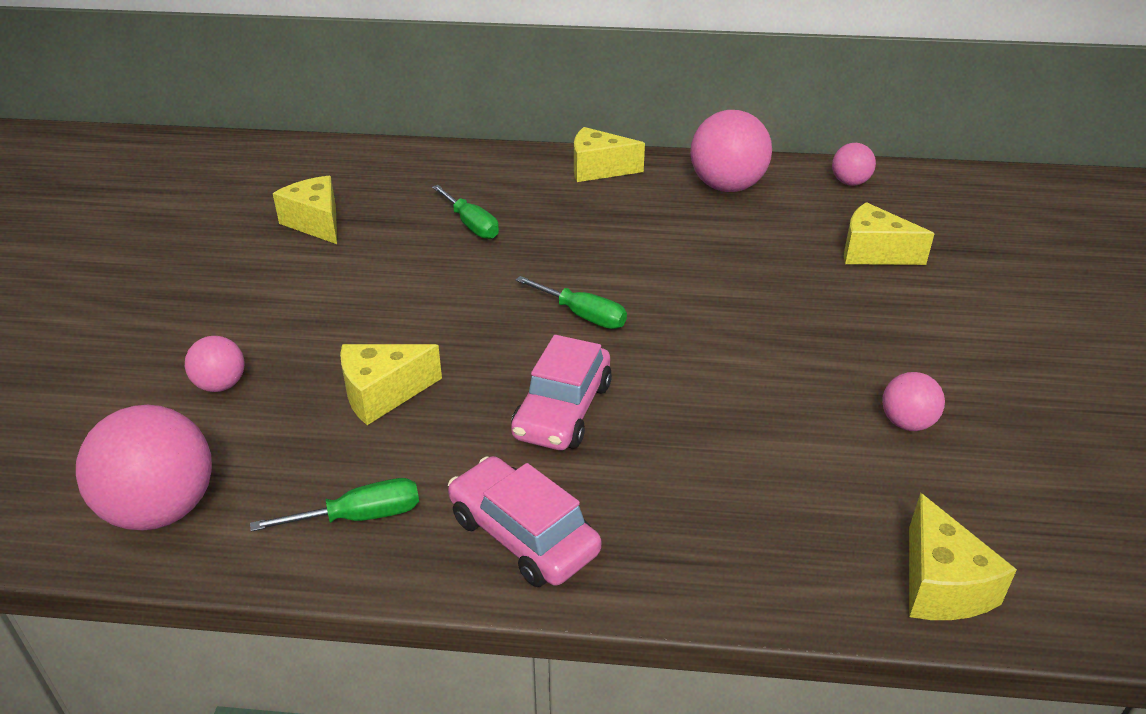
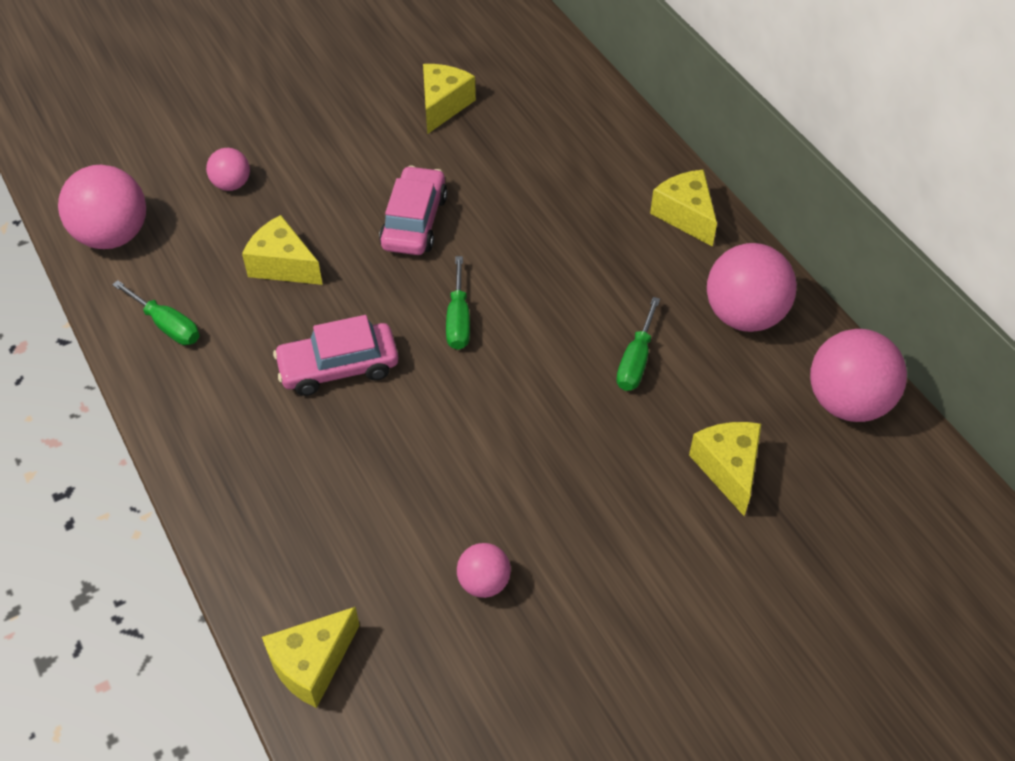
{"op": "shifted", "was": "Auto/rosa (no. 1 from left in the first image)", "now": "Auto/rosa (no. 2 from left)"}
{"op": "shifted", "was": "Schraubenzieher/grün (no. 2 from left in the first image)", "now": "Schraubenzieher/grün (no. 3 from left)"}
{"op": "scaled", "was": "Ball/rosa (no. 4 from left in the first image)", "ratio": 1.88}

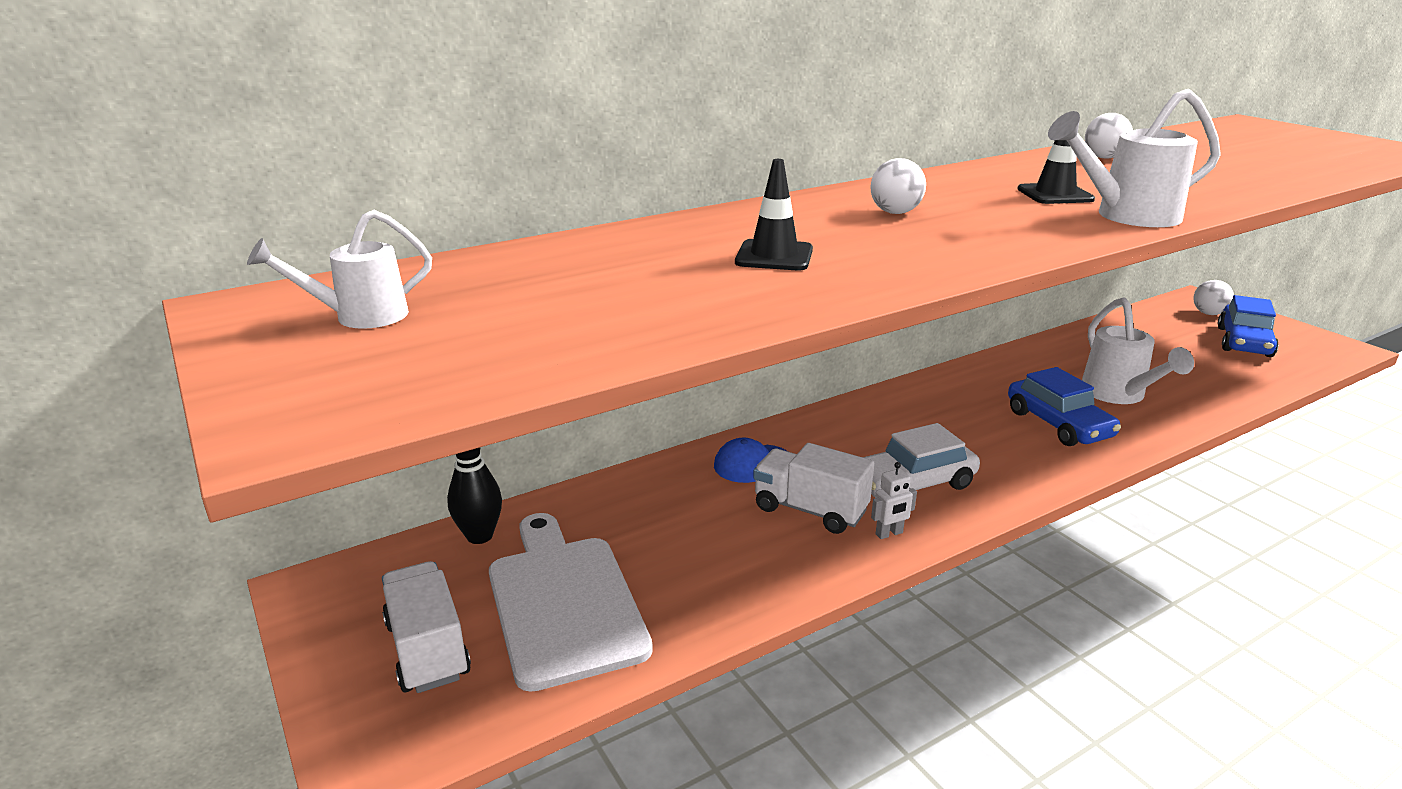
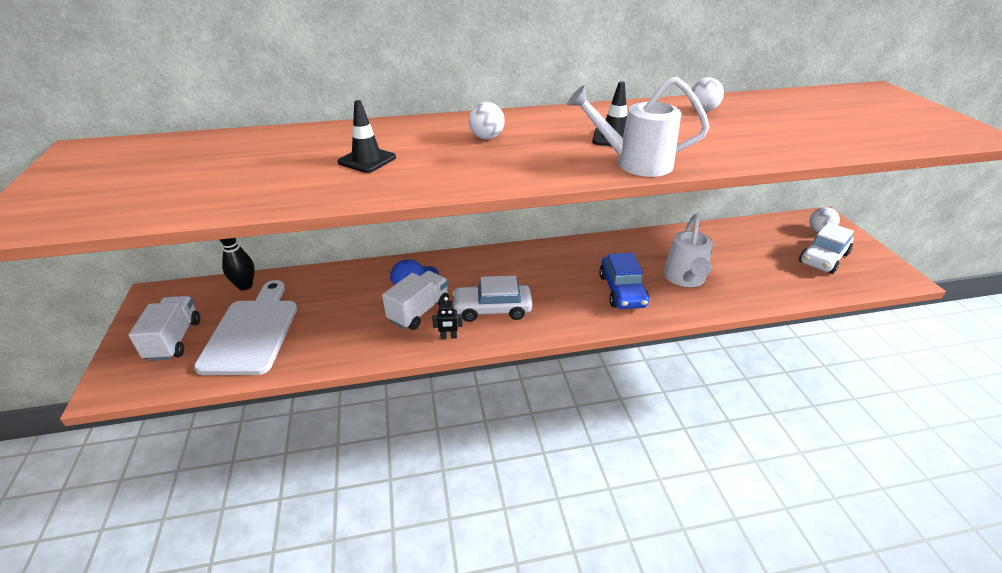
{"op": "rotated", "was": "Lastwagen/weiß (no. 2 from left)", "clockwise": 75}
{"op": "repainted", "was": "Roboter/weiß", "now": "Roboter/schwarz"}
{"op": "repainted", "was": "Auto/blau (no. 2 from left)", "now": "Auto/weiß (no. 2 from left)"}
{"op": "gone", "was": "Gießkanne/weiß (no. 1 from left)"}

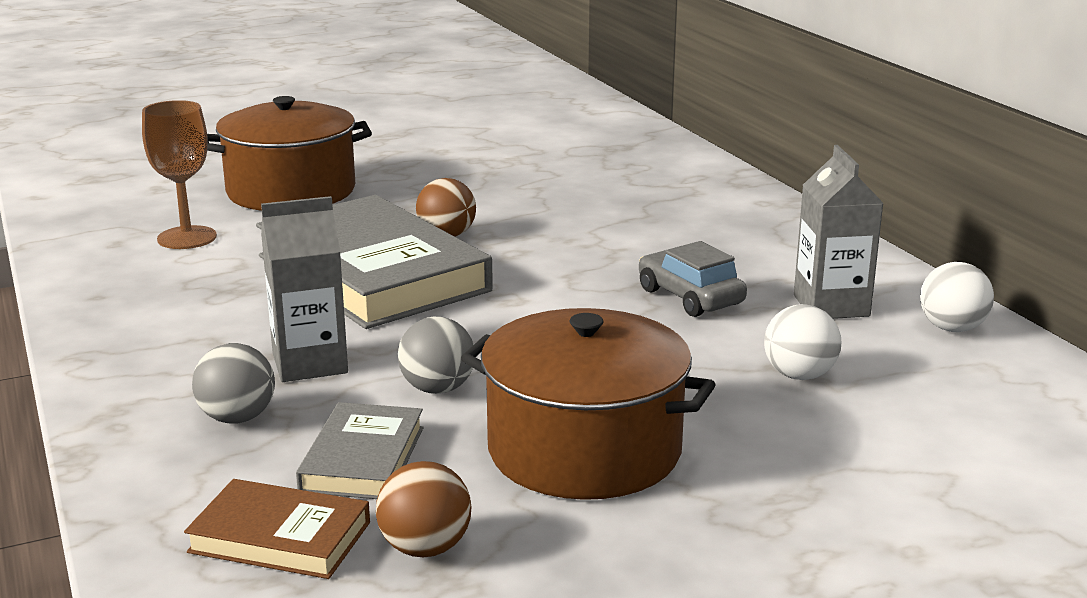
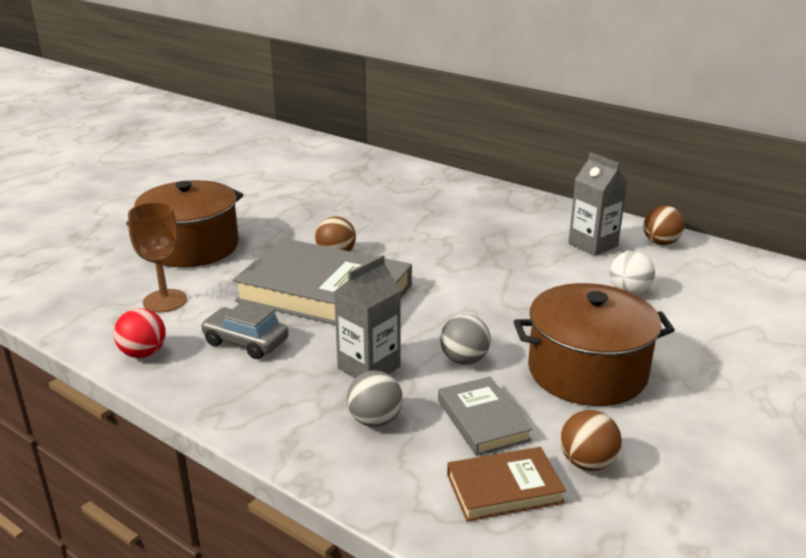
{"op": "new", "now": "Ball/rot"}
{"op": "shifted", "was": "Auto/grau"}
{"op": "repainted", "was": "Ball/weiß (no. 2 from left)", "now": "Ball/braun (no. 3 from left)"}

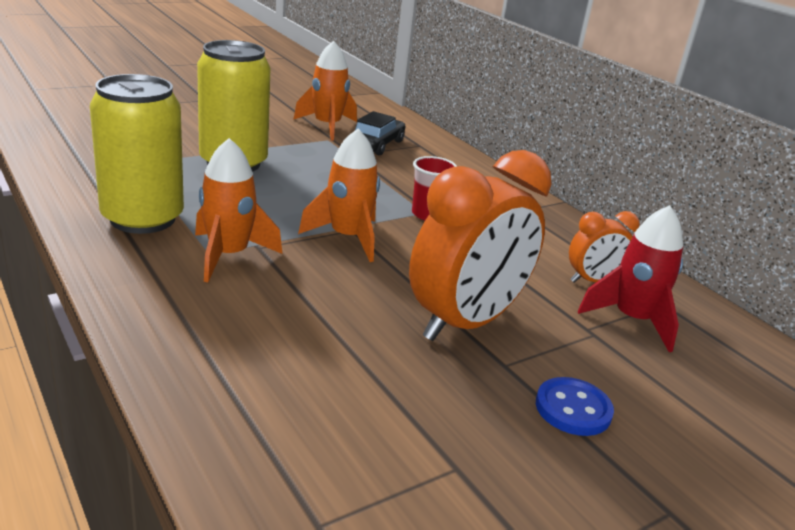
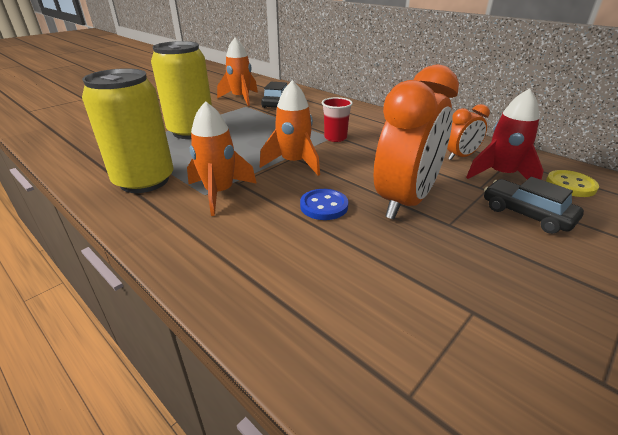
{"op": "shifted", "was": "Knopf/blau"}
{"op": "new", "now": "Auto/schwarz (no. 2 from left)"}
{"op": "new", "now": "Knopf/gelb"}

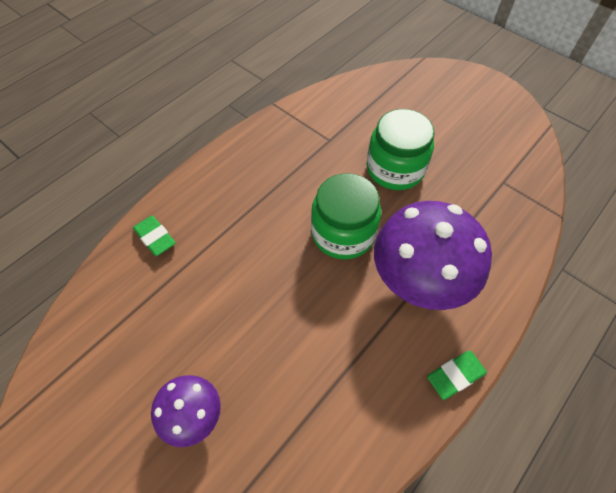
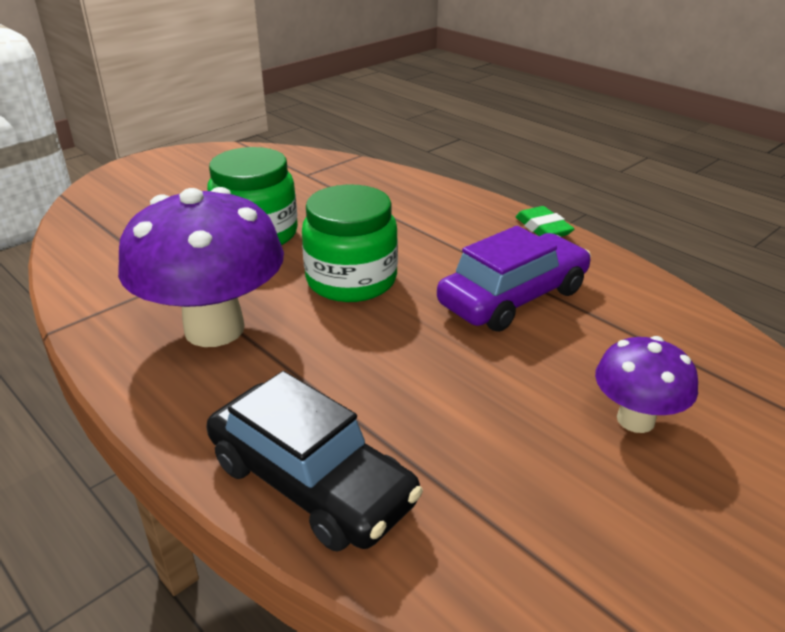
{"op": "shifted", "was": "Pilz/lila (no. 2 from left in the first image)", "now": "Pilz/lila (no. 1 from left)"}
{"op": "swapped", "was": "Radiergummi/grün (no. 1 from left)", "now": "Auto/schwarz"}
{"op": "new", "now": "Auto/lila"}

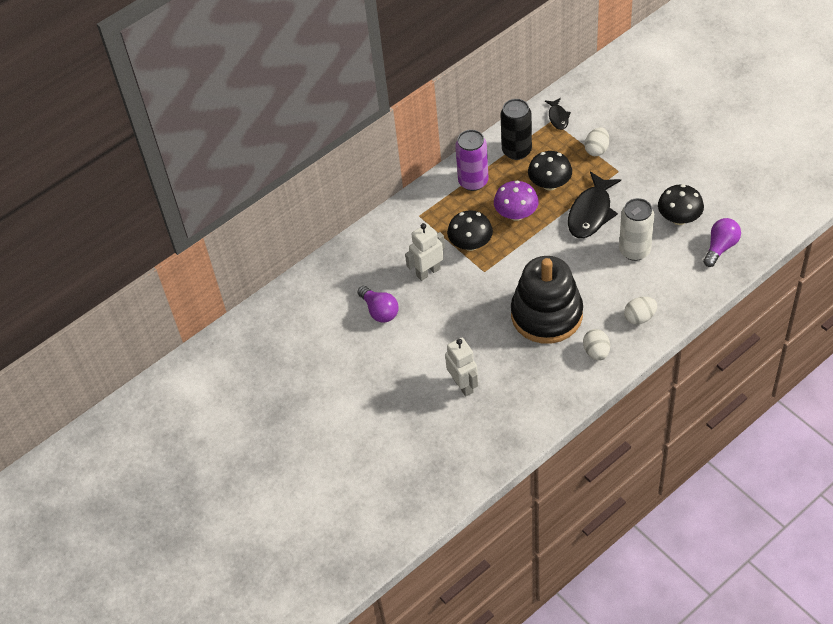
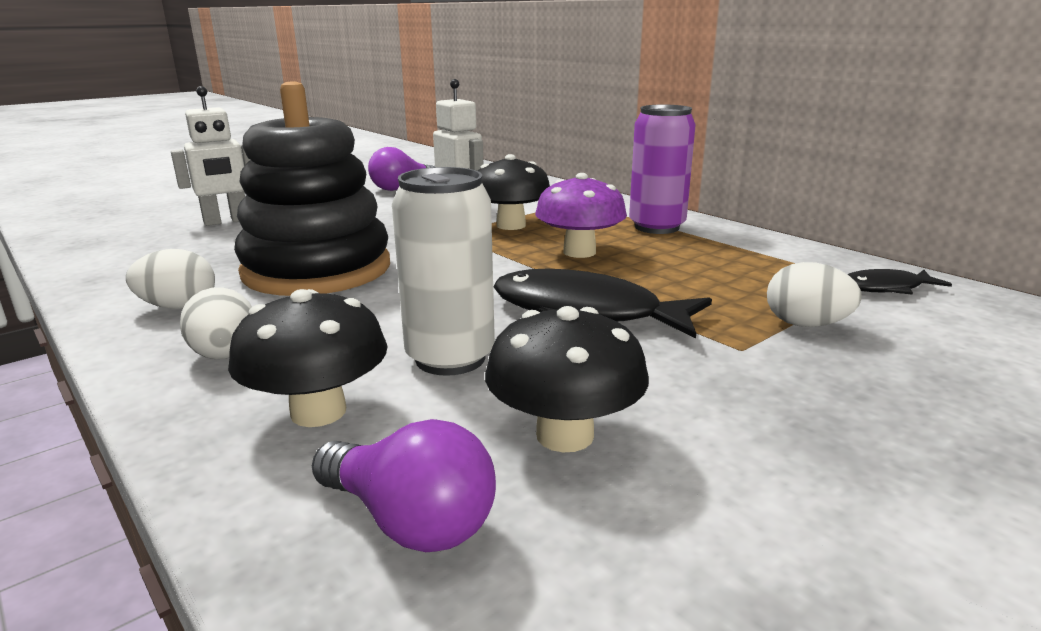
{"op": "shifted", "was": "Pilz/schwarz (no. 2 from left in the first image)", "now": "Pilz/schwarz (no. 1 from left)"}
{"op": "gone", "was": "Dose/schwarz"}

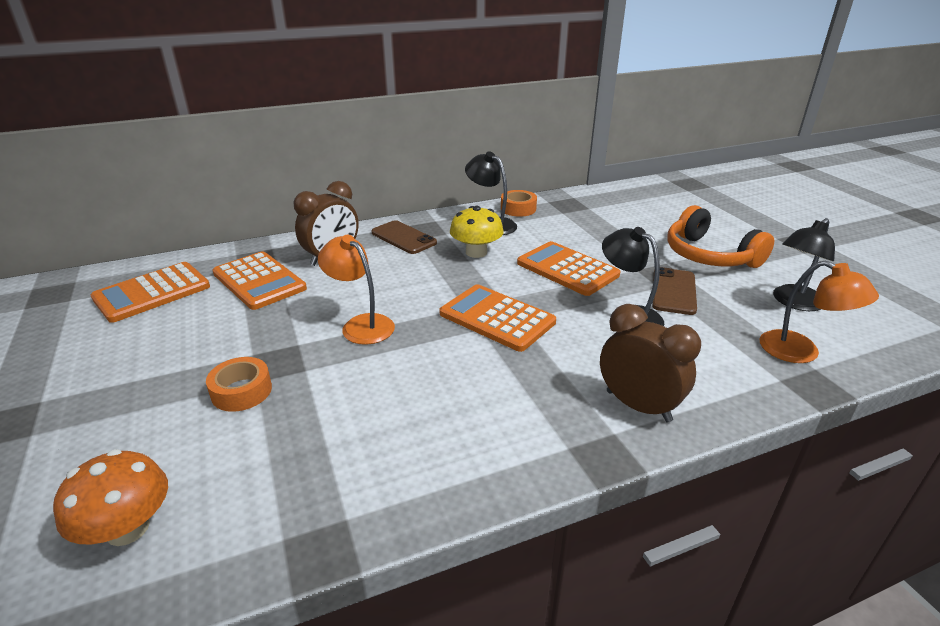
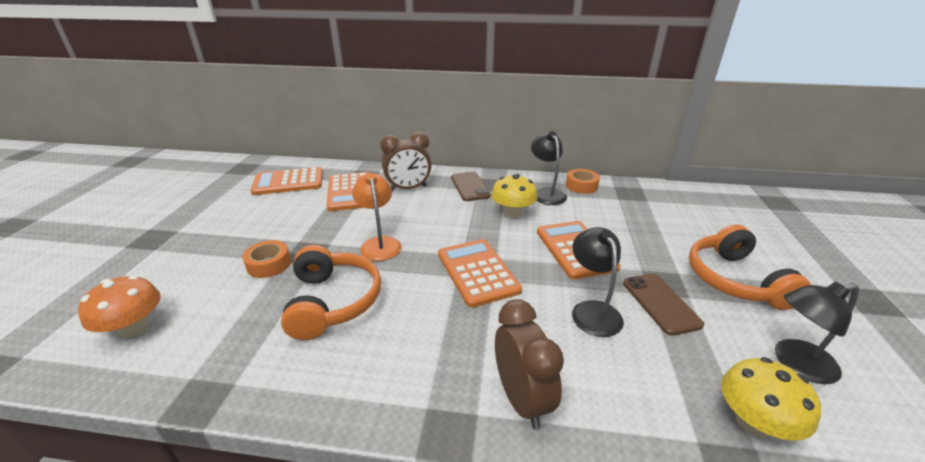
{"op": "new", "now": "Kopfhörer/orange (no. 1 from left)"}
{"op": "rotated", "was": "Handy/braun (no. 2 from left)", "clockwise": -60}
{"op": "swapped", "was": "Lampe/orange (no. 2 from left)", "now": "Pilz/gelb (no. 2 from left)"}

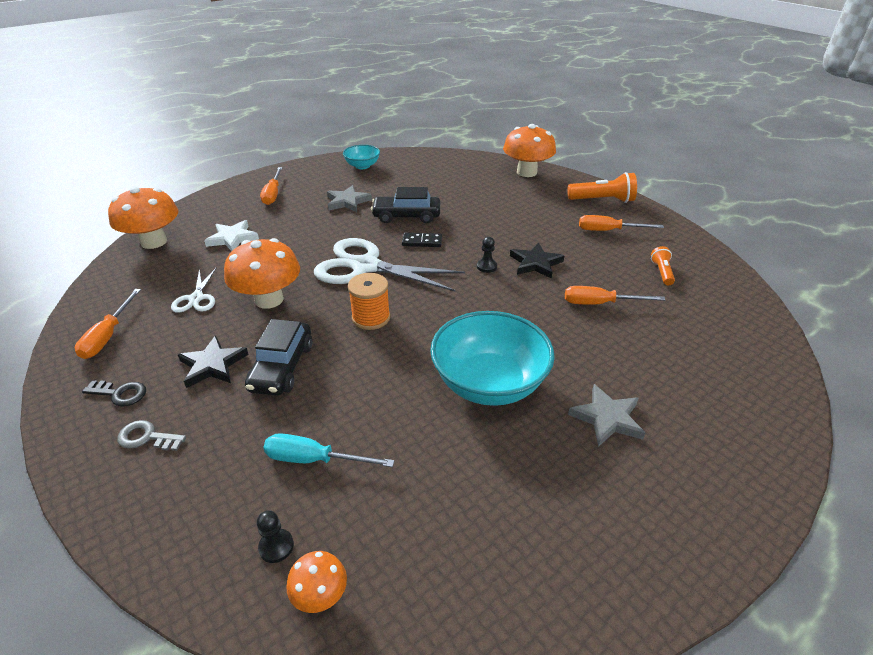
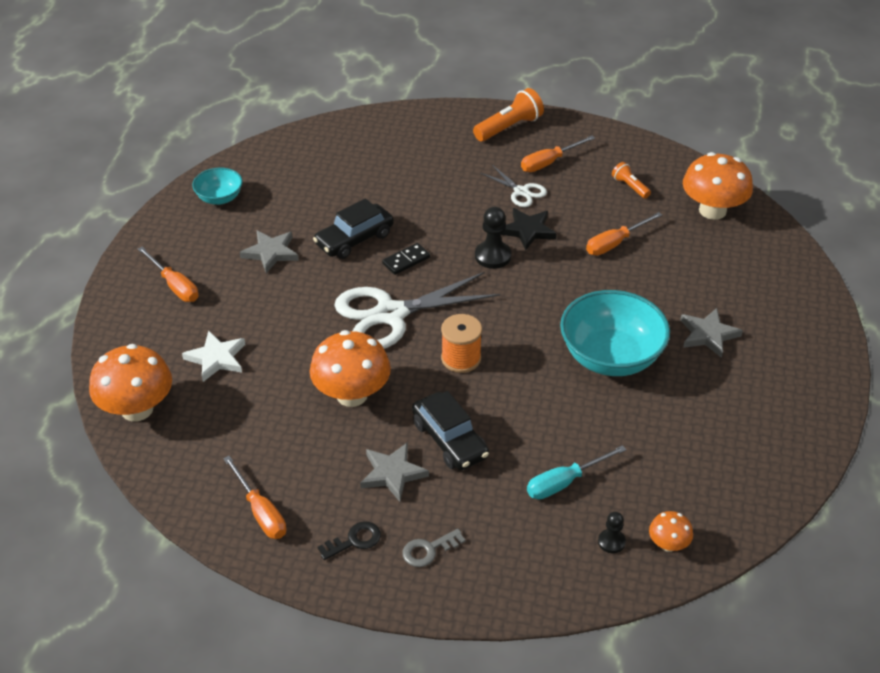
{"op": "repainted", "was": "Stern/schwarz (no. 1 from left)", "now": "Stern/grau (no. 2 from left)"}
{"op": "scaled", "was": "Bauer/schwarz (no. 2 from left in the first image)", "ratio": 1.67}
{"op": "shifted", "was": "Schere/weiß (no. 1 from left in the first image)", "now": "Schere/weiß (no. 2 from left)"}
{"op": "shifted", "was": "Pilz/orange (no. 4 from left)"}

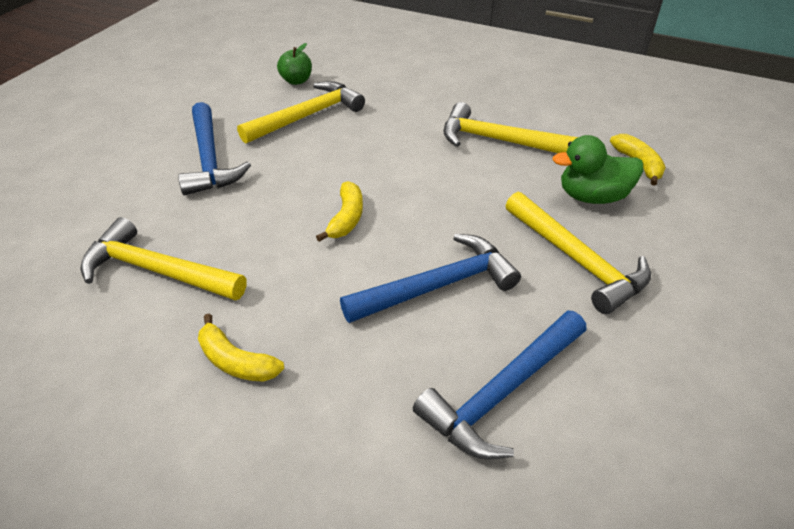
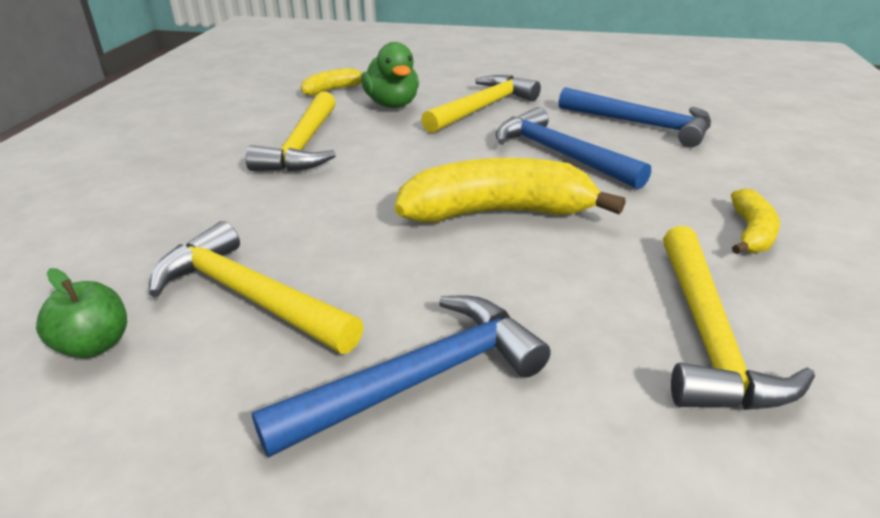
{"op": "scaled", "was": "Banane/gelb (no. 2 from left)", "ratio": 1.94}

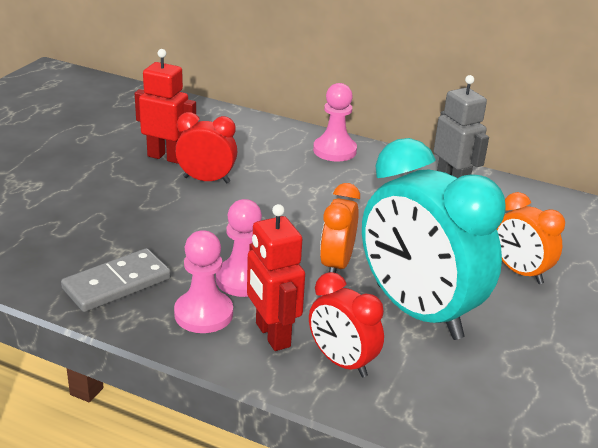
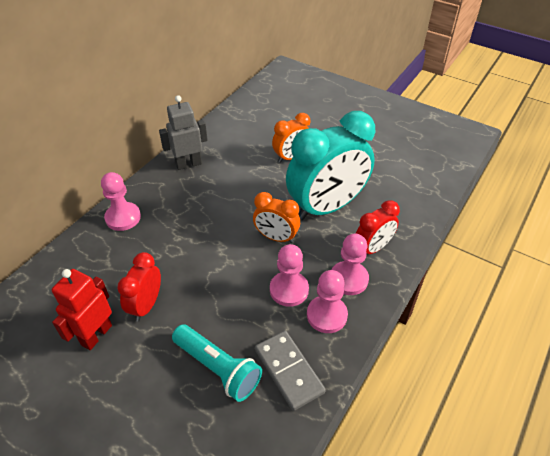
{"op": "new", "now": "Taschenlampe/türkis"}
{"op": "swapped", "was": "Roboter/rot (no. 2 from left)", "now": "Bauer/rosa (no. 4 from left)"}

